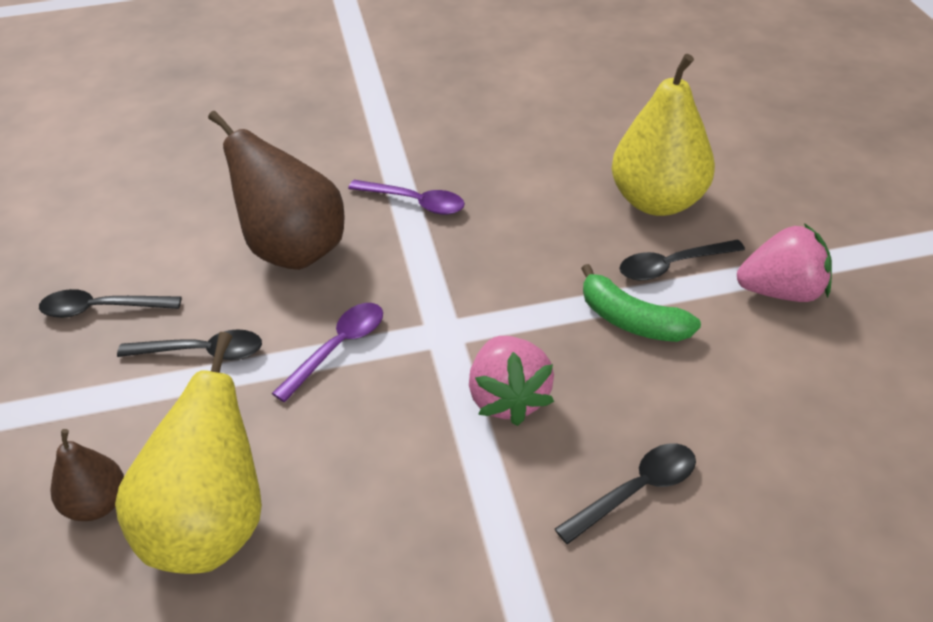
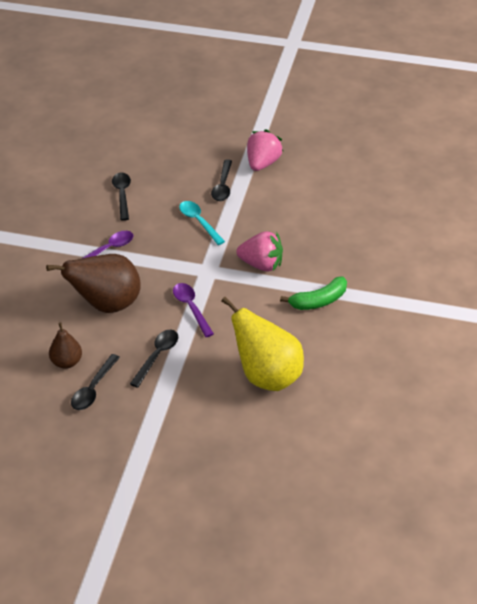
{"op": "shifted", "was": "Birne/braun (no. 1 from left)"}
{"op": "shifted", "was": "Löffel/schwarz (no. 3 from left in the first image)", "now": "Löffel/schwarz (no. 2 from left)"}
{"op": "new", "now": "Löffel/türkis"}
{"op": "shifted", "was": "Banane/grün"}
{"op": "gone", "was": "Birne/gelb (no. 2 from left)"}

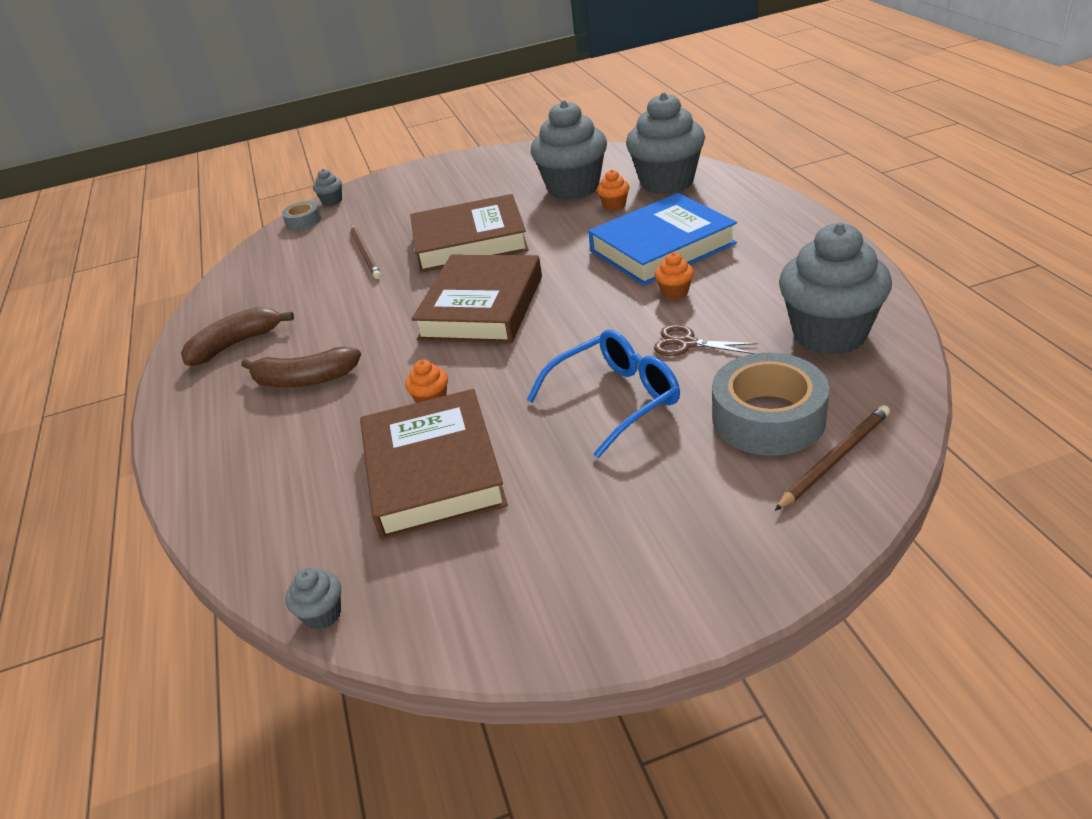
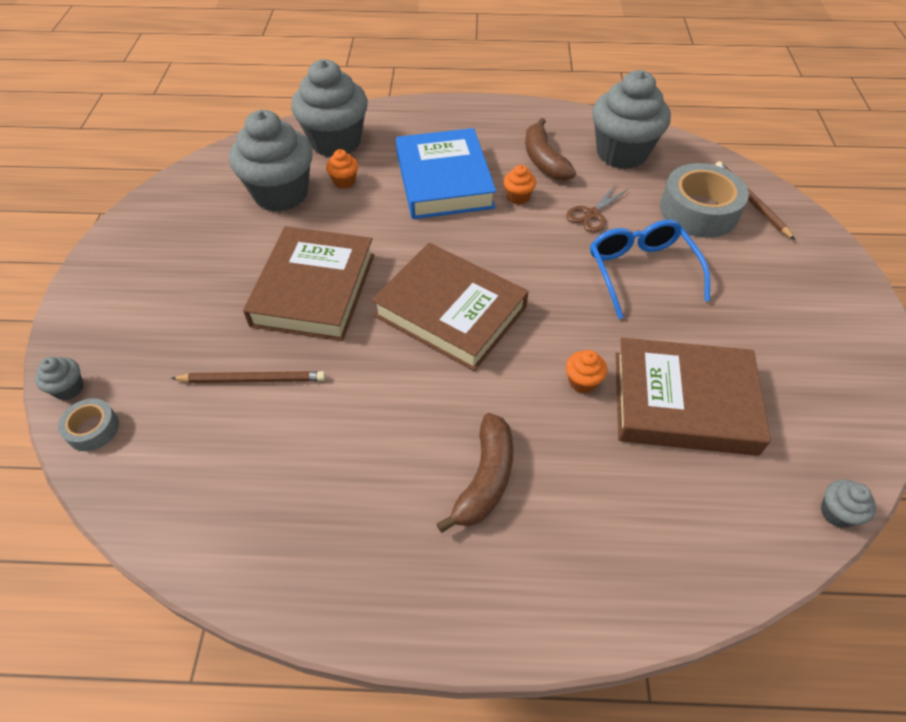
{"op": "shifted", "was": "Banane/braun (no. 1 from left in the first image)", "now": "Banane/braun (no. 2 from left)"}

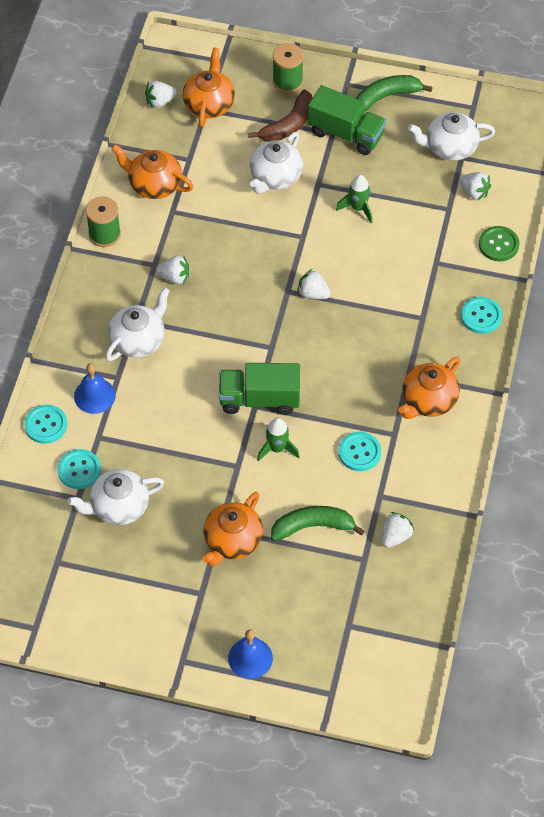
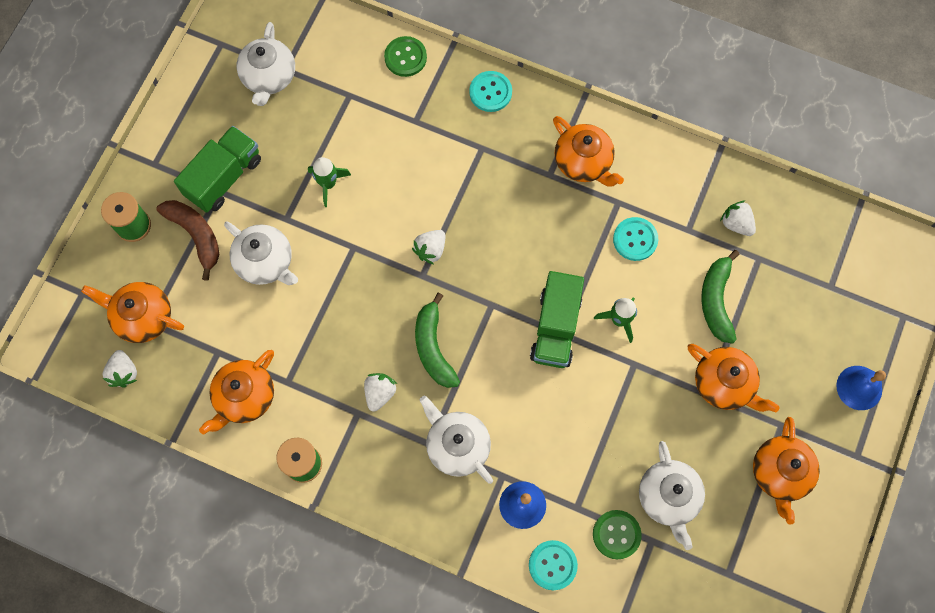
{"op": "shifted", "was": "Banane/grün (no. 2 from left in the first image)", "now": "Banane/grün (no. 1 from left)"}
{"op": "repainted", "was": "Knopf/türkis (no. 2 from left)", "now": "Knopf/grün (no. 2 from left)"}
{"op": "new", "now": "Teekanne/orange (no. 5 from left)"}
{"op": "gone", "was": "Erdbeere/weiß (no. 5 from left)"}

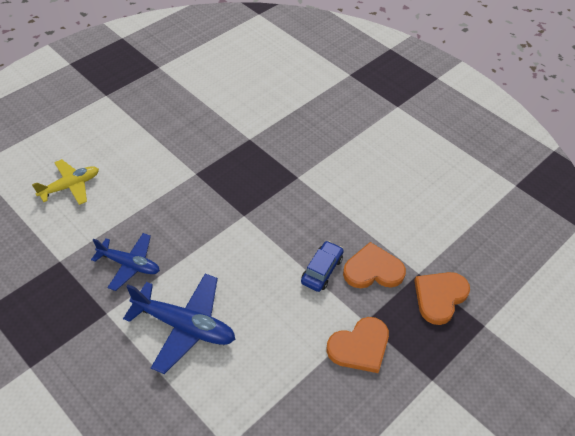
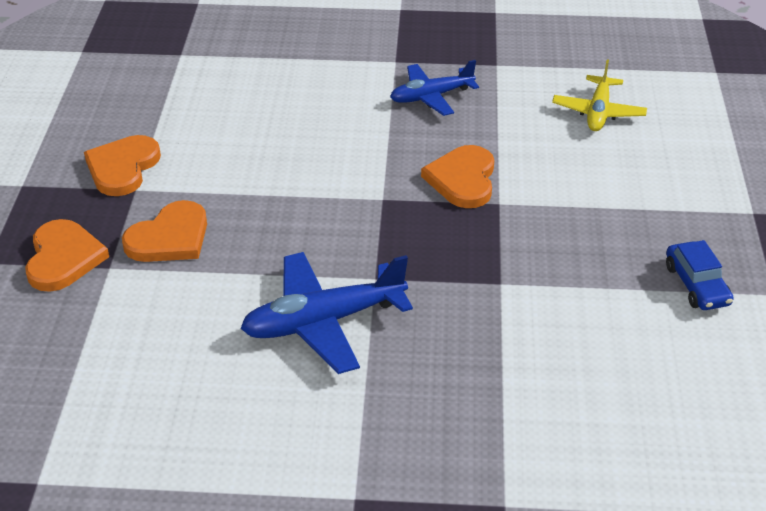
{"op": "shifted", "was": "Flugzeug/blau (no. 2 from left in the first image)", "now": "Flugzeug/blau (no. 1 from left)"}
{"op": "new", "now": "Herz/orange (no. 4 from left)"}
{"op": "shifted", "was": "Auto/blau"}

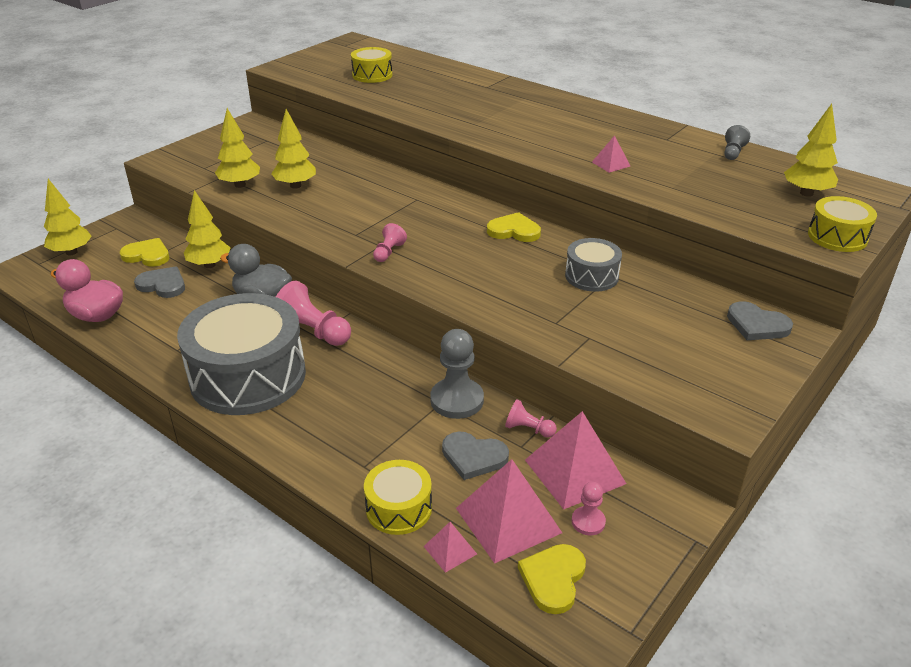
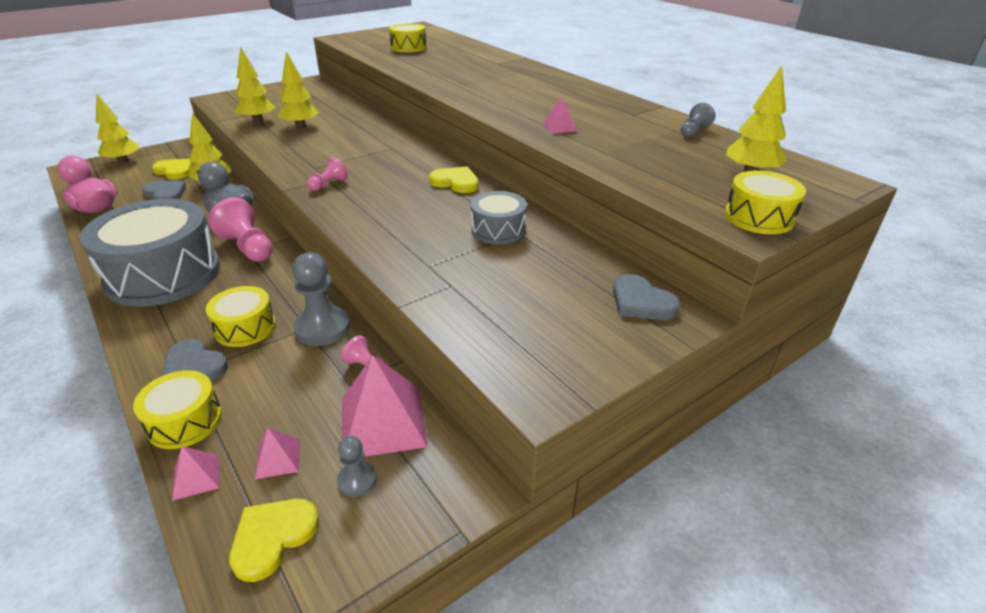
{"op": "shifted", "was": "Herz/grau (no. 2 from left)"}
{"op": "new", "now": "Trommel/gelb (no. 2 from left)"}
{"op": "scaled", "was": "Pyramide/rosa (no. 2 from left)", "ratio": 0.48}
{"op": "repainted", "was": "Bauer/rosa (no. 4 from left)", "now": "Bauer/grau (no. 2 from left)"}

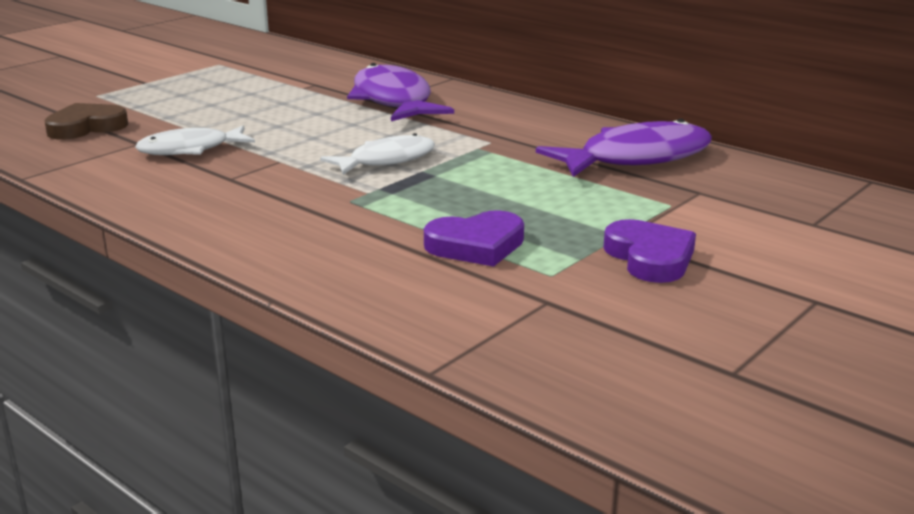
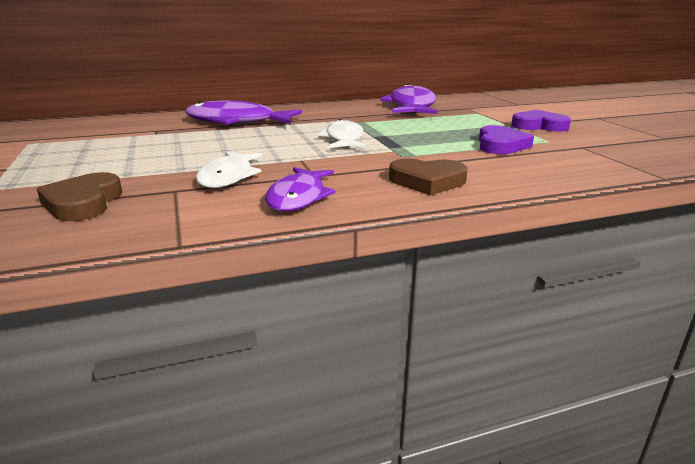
{"op": "new", "now": "Fisch/lila (no. 2 from left)"}
{"op": "new", "now": "Herz/braun (no. 2 from left)"}

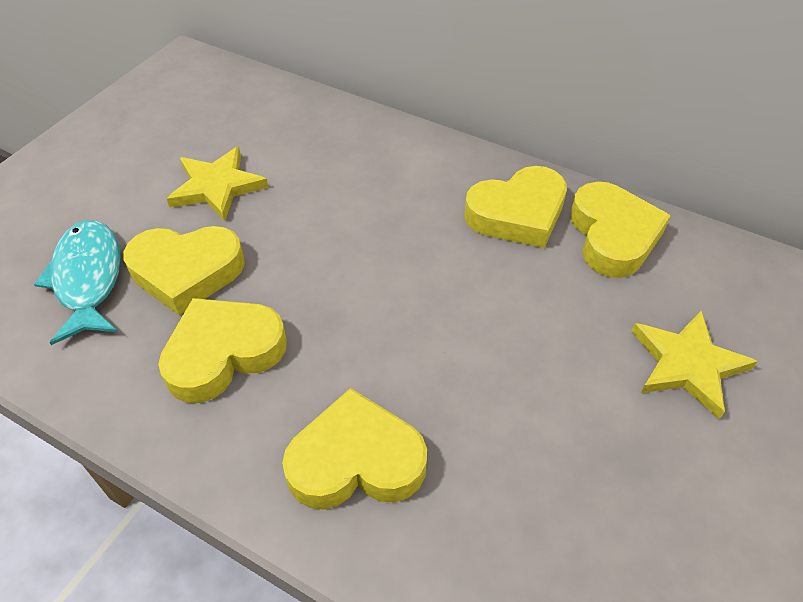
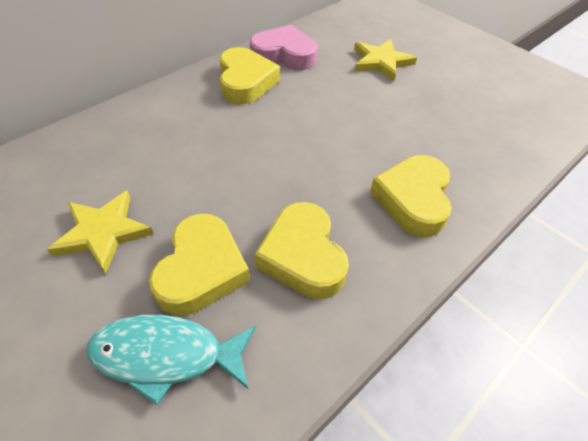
{"op": "repainted", "was": "Herz/gelb (no. 5 from left)", "now": "Herz/rosa"}

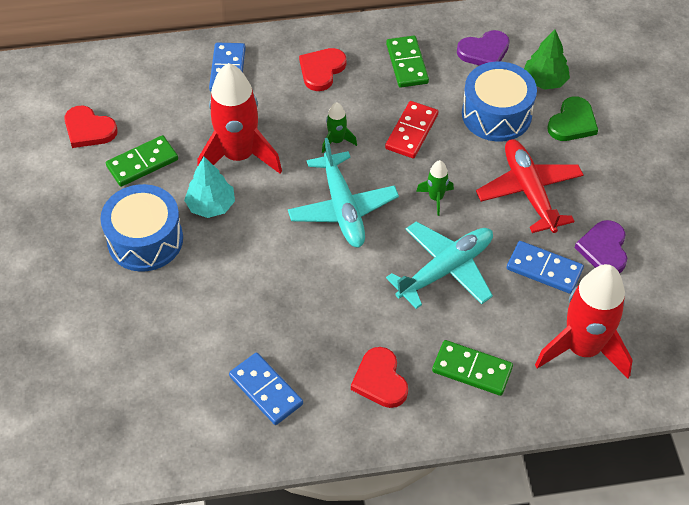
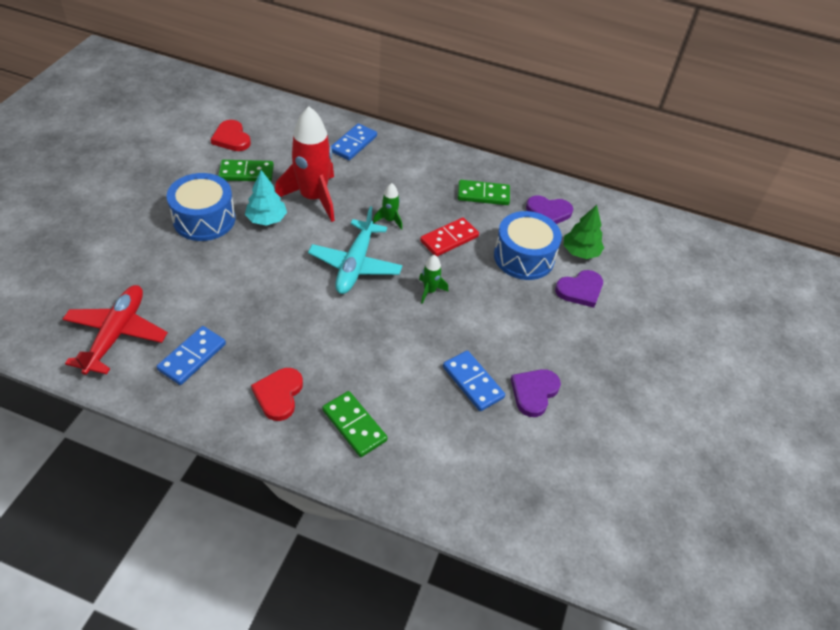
{"op": "shifted", "was": "Flugzeug/rot"}
{"op": "rotated", "was": "Dominostein/blau (no. 2 from left in the first image)", "clockwise": 45}
{"op": "rotated", "was": "Dominostein/grün (no. 2 from left in the first image)", "clockwise": 75}
{"op": "repainted", "was": "Herz/grün", "now": "Herz/lila (no. 3 from left)"}
{"op": "gone", "was": "Herz/rot (no. 2 from left)"}
{"op": "gone", "was": "Flugzeug/türkis (no. 2 from left)"}
{"op": "gone", "was": "Rakete/rot (no. 2 from left)"}

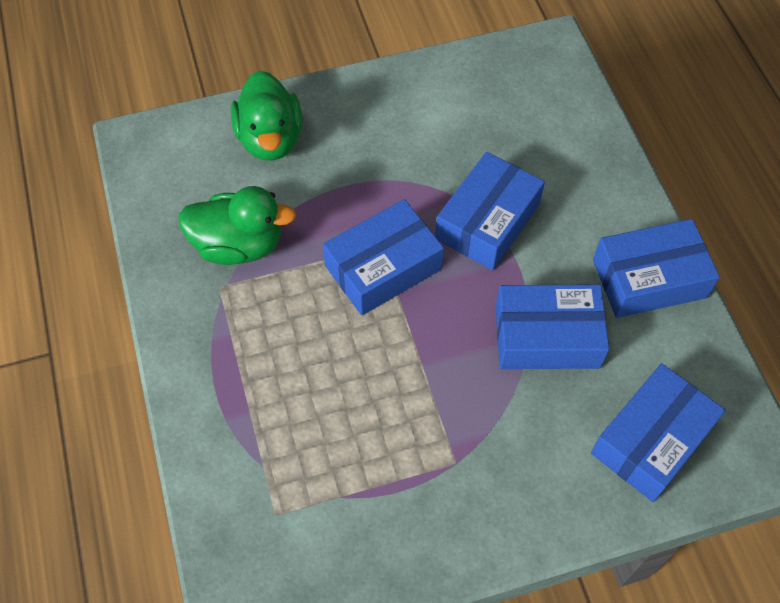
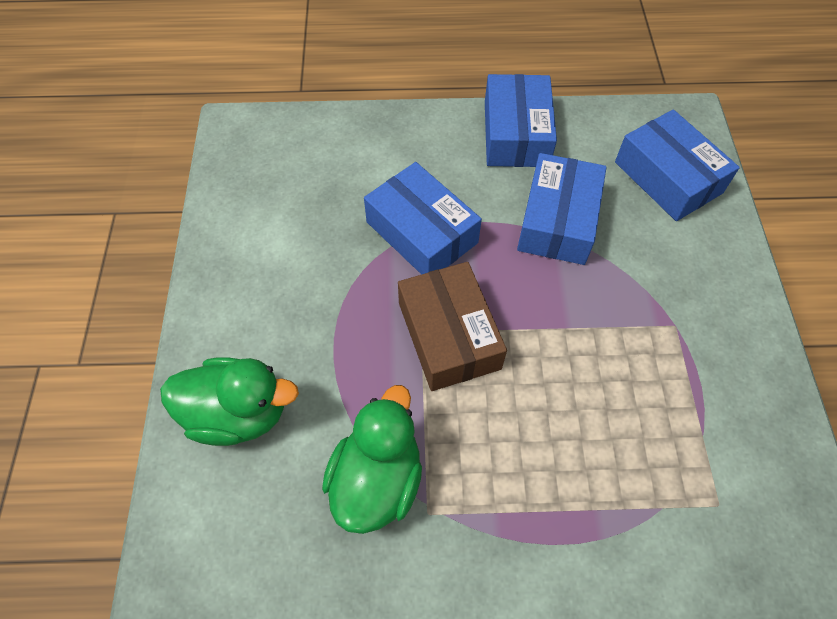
{"op": "repainted", "was": "Schachtel/blau (no. 1 from left)", "now": "Schachtel/braun"}

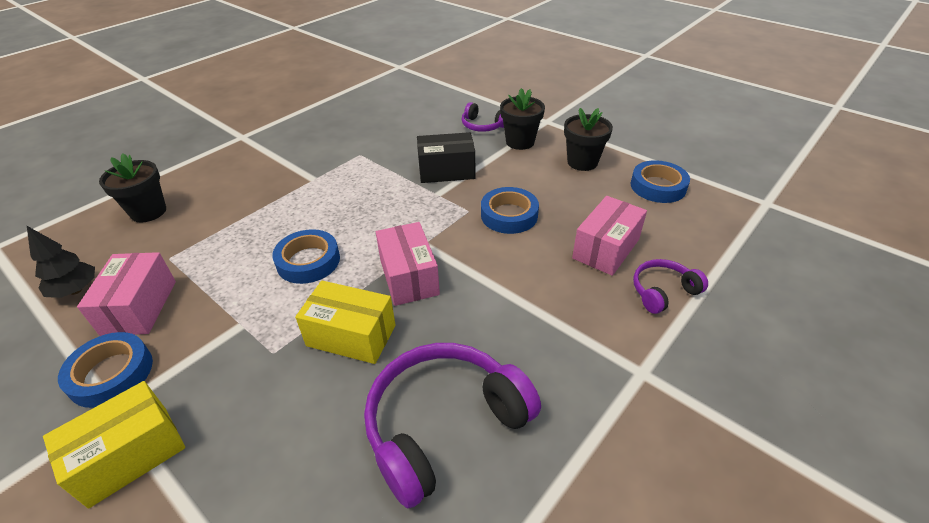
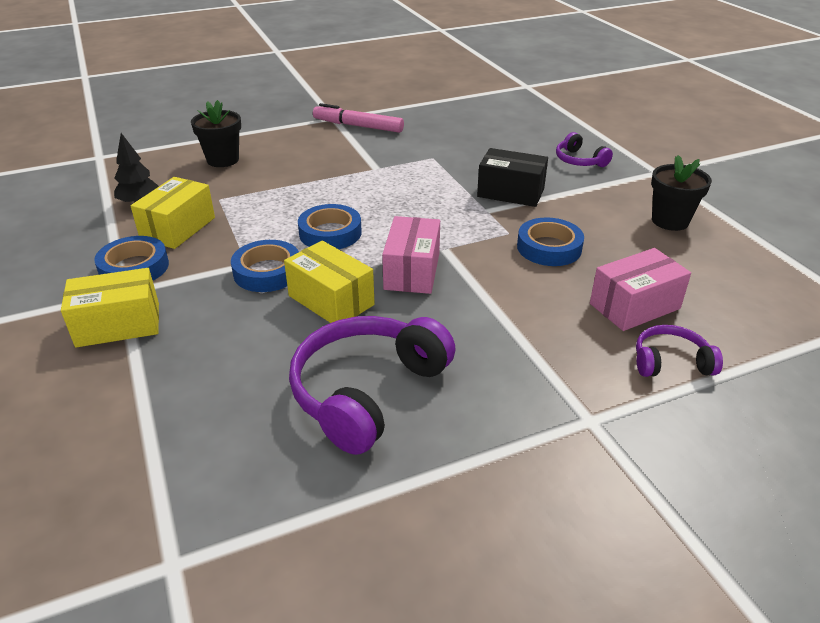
{"op": "repainted", "was": "Schachtel/rosa (no. 1 from left)", "now": "Schachtel/gelb (no. 2 from left)"}
{"op": "shifted", "was": "Klebeband/blau (no. 4 from left in the first image)", "now": "Klebeband/blau (no. 2 from left)"}
{"op": "rotated", "was": "Kopfhörer/lila (no. 1 from left)", "clockwise": -45}
{"op": "new", "now": "Filzstift/rosa"}
{"op": "gone", "was": "Blumentopf/schwarz (no. 2 from left)"}

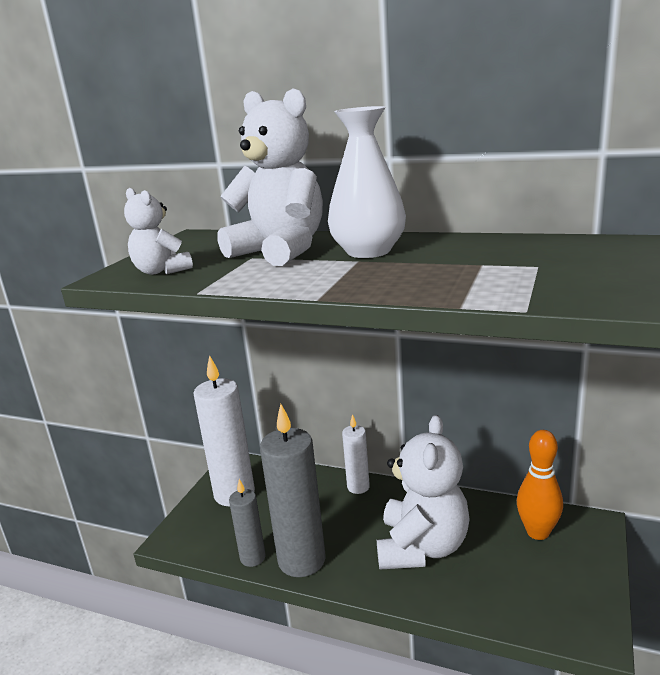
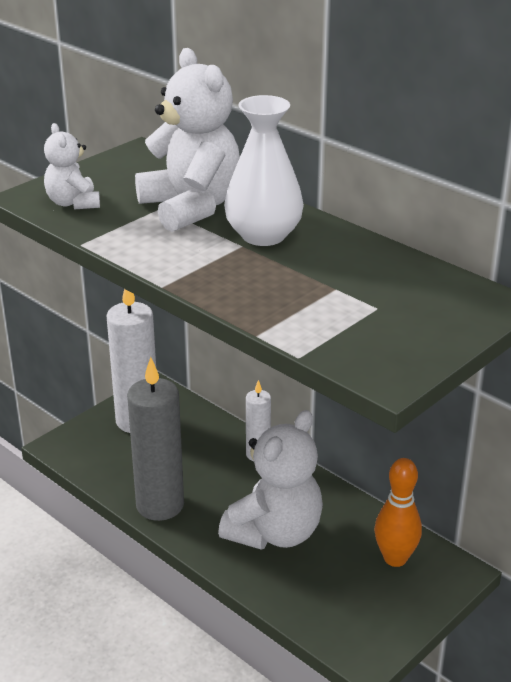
{"op": "gone", "was": "Kerze/grau (no. 1 from left)"}

